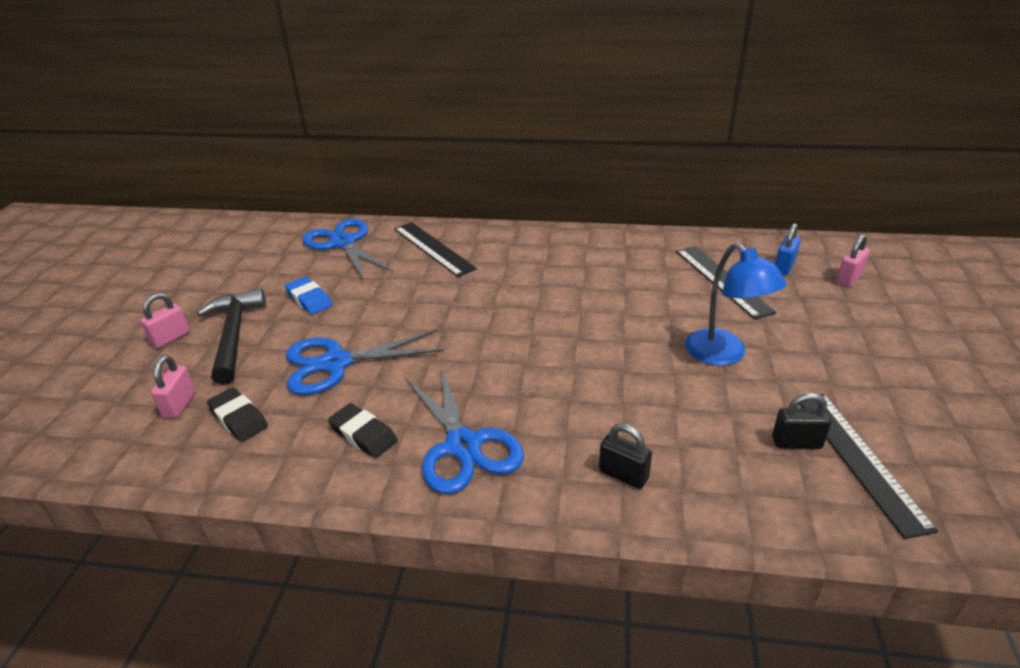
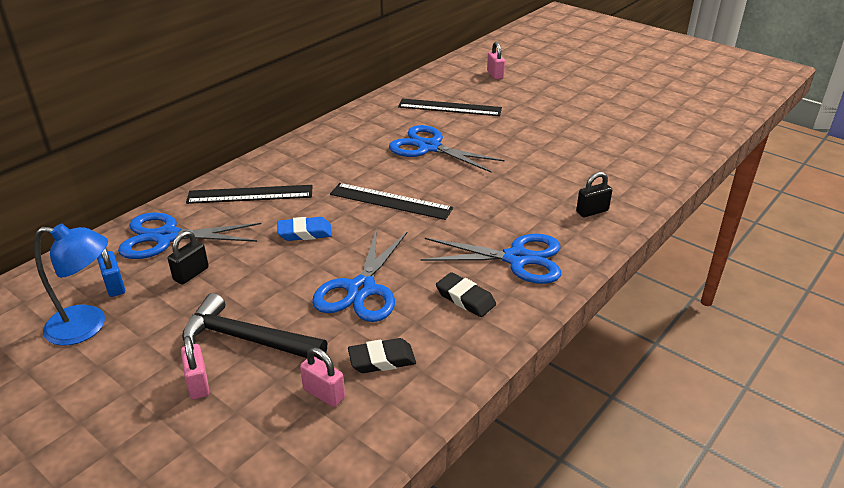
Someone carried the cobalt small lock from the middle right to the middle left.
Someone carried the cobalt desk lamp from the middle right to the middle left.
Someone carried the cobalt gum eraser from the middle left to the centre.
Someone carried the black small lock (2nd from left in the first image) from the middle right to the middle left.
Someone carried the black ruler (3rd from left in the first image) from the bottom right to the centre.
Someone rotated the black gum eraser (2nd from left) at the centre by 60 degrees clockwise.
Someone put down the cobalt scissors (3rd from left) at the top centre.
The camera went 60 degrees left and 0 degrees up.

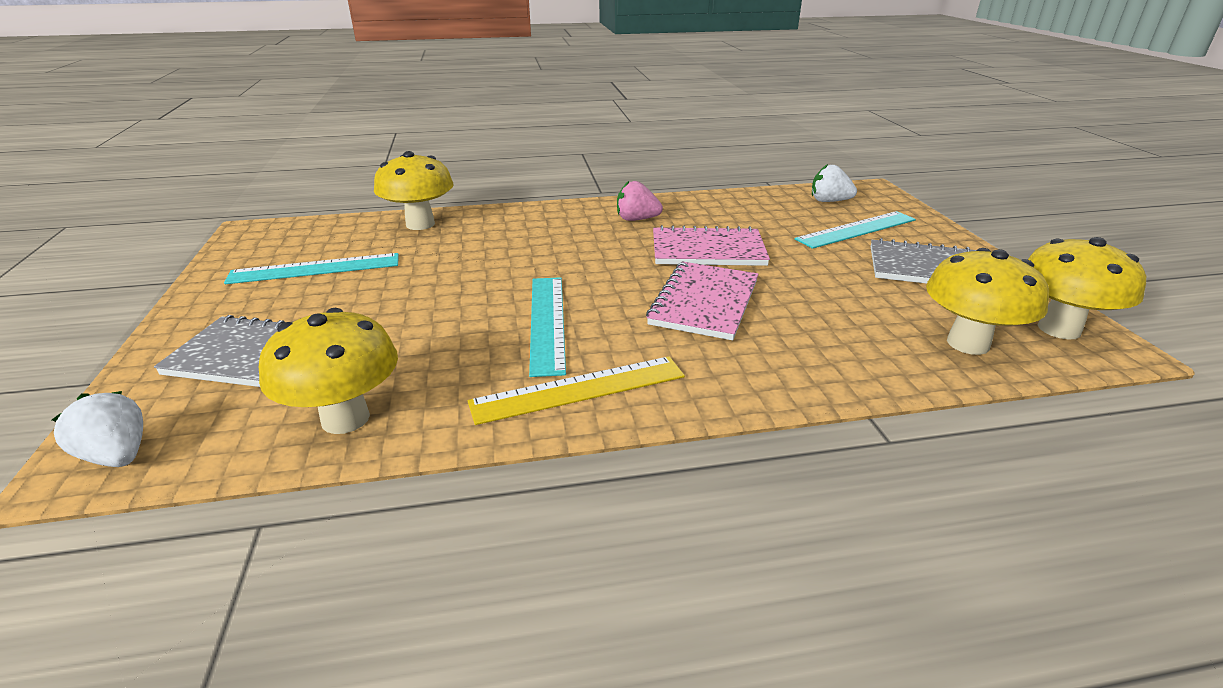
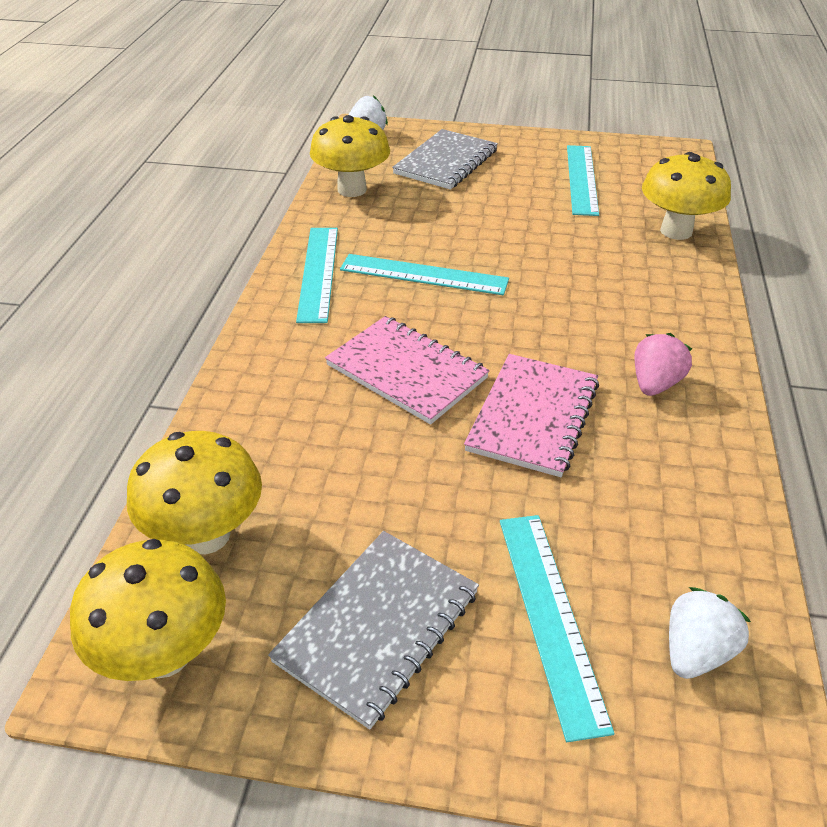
Someone repainted the golden ruler at the centre, which became the aqua ruler (1st from left) at the top centre.
The camera went 110 degrees right and 10 degrees up.

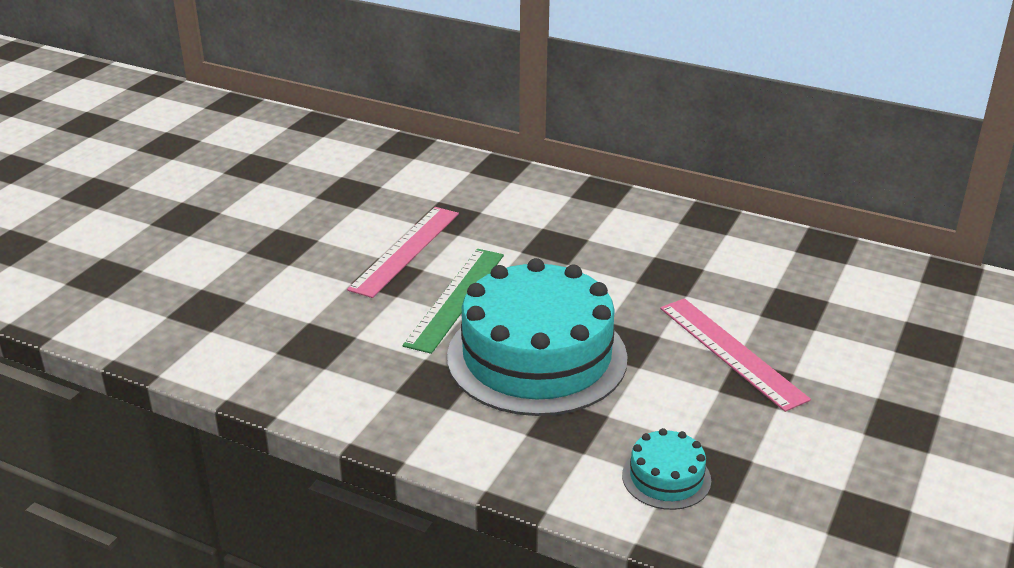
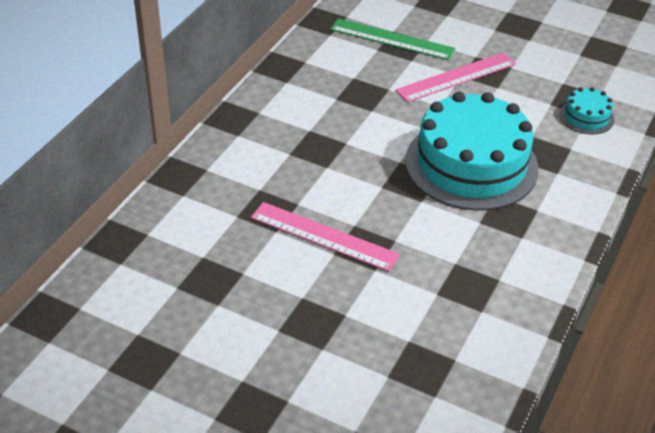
Someone carried the green ruler from the centre to the top centre.
The camera went 90 degrees left and 10 degrees up.

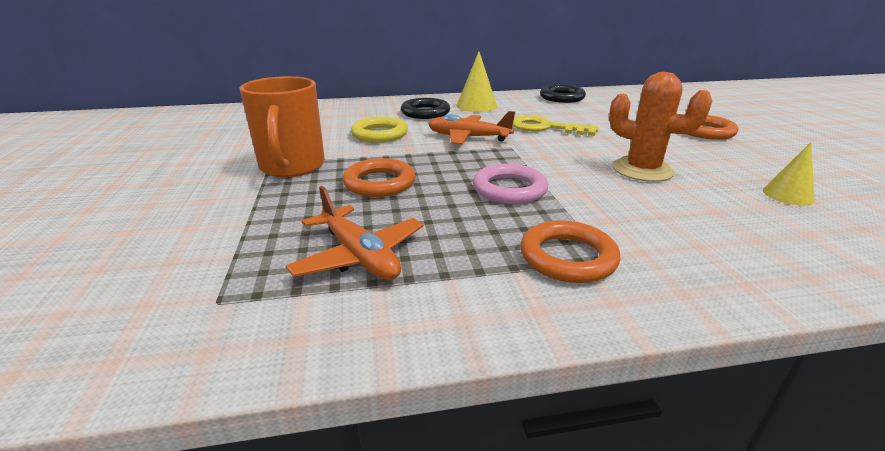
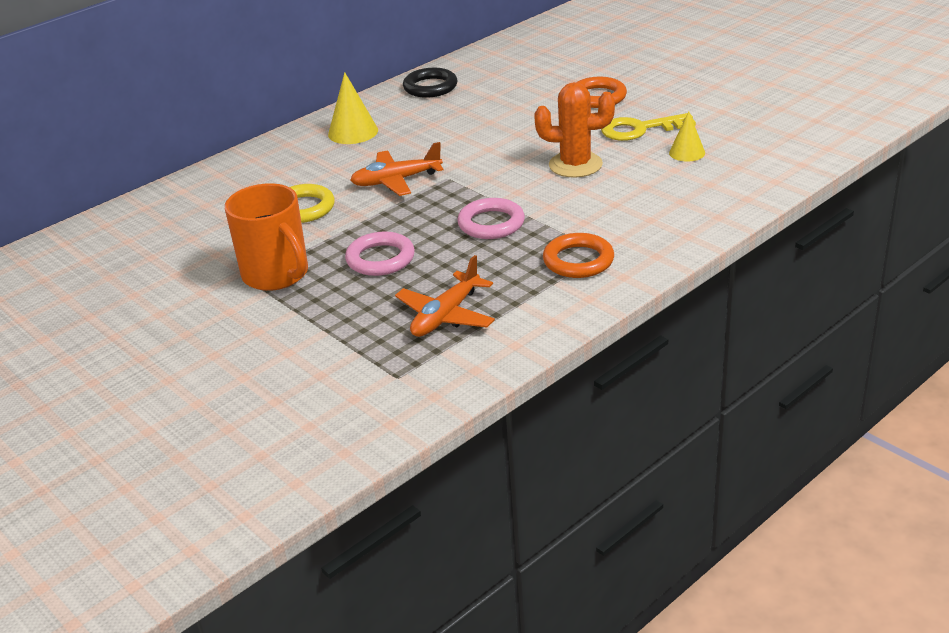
Someone took away the black ring (1st from left) at the top centre.
Someone carried the golden door key from the top centre to the top right.
Someone repainted the orange ring (1st from left) at the centre, which became the pink ring (1st from left) at the centre.
Someone rotated the orange toy plane (1st from left in the first image) at the centre by 105 degrees clockwise.
The camera went 30 degrees left and 5 degrees up.

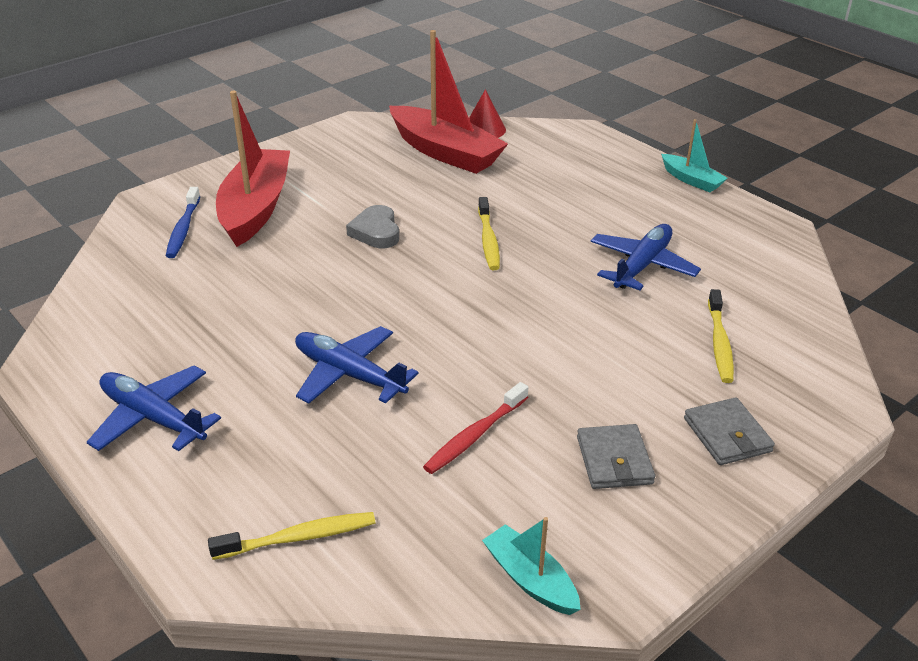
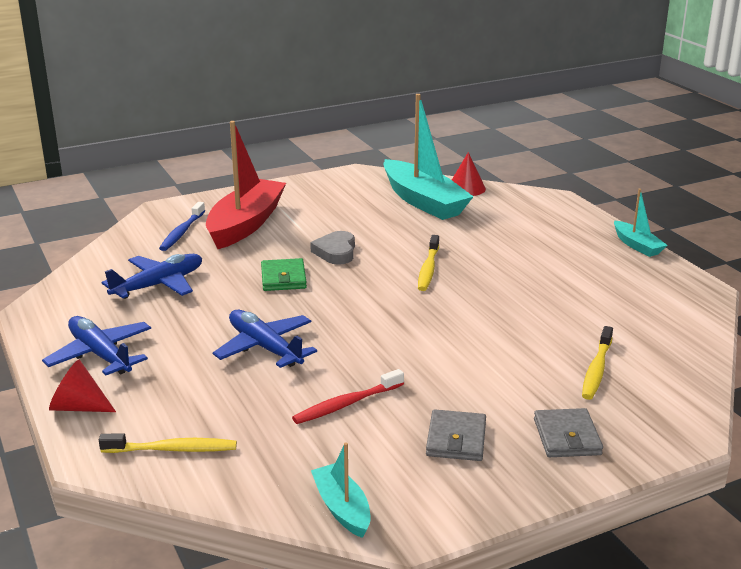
Someone repainted the scarlet sailboat (2nd from left) at the top centre, which became the aqua sailboat (2nd from left) at the top centre.
Someone carried the cobalt toy plane (3rd from left in the first image) from the middle right to the middle left.
Someone put down the green wallet at the centre.
Someone put down the scarlet solid cone (1st from left) at the bottom left.
The camera went 15 degrees right and 10 degrees down.

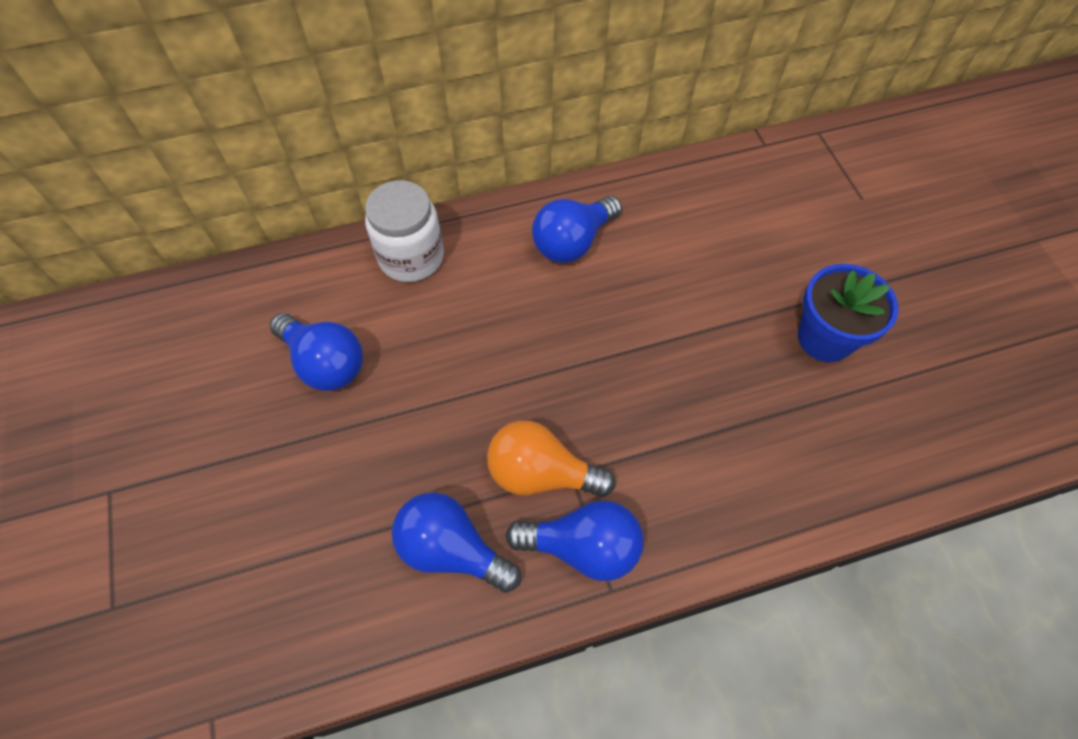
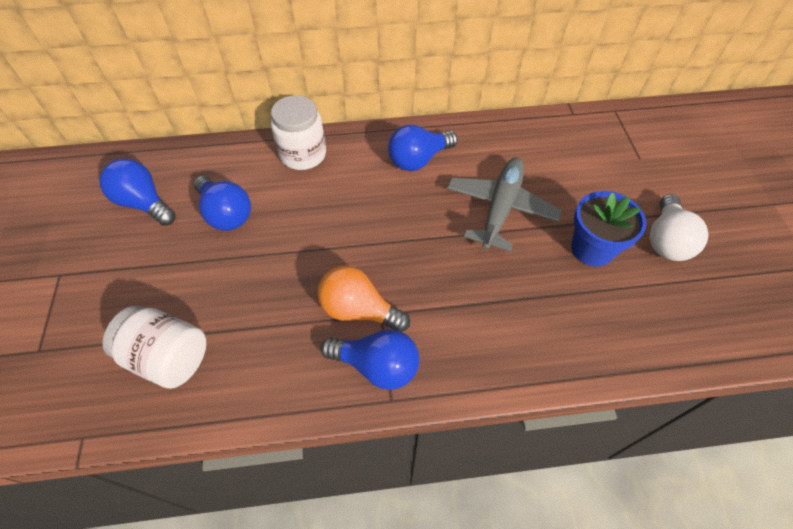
Someone carried the cobalt light bulb (2nd from left in the first image) from the bottom centre to the middle left.
Someone put down the grey toy plane at the centre.
Someone put down the snow-white light bulb at the middle right.
Someone put down the snow-white jam jar (1st from left) at the middle left.
The camera went 10 degrees right and 5 degrees down.

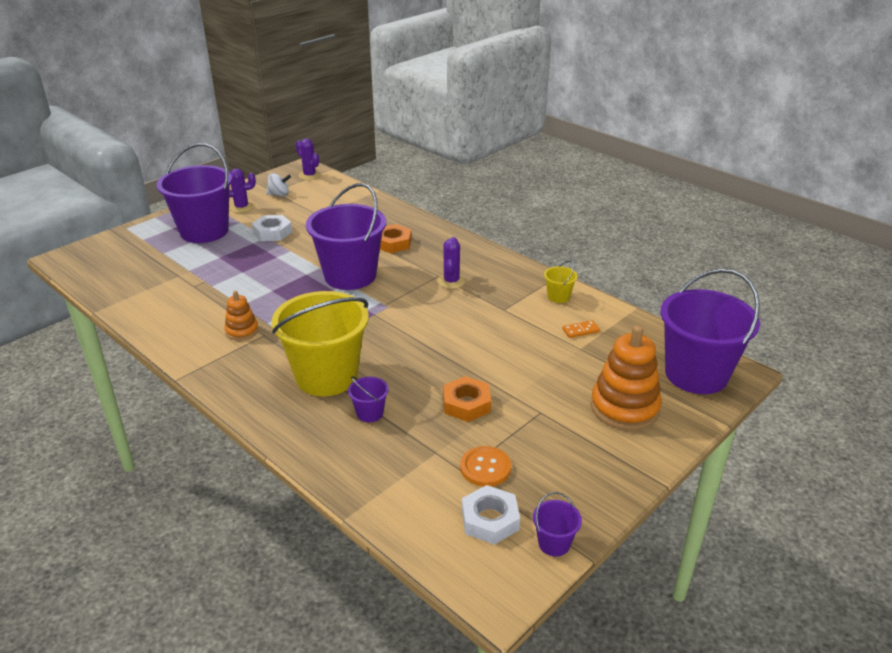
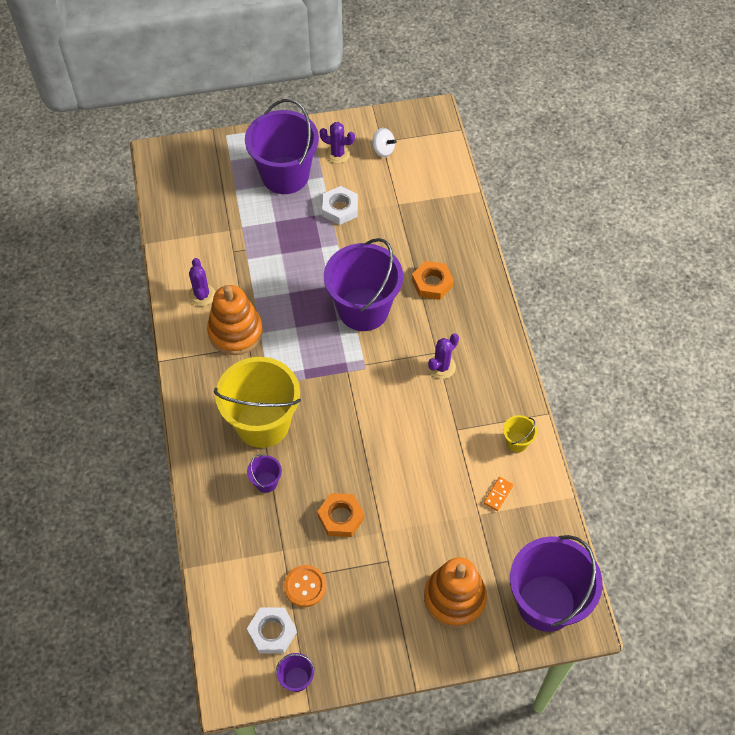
Someone carried the purple prickly plant (2nd from left in the first image) from the top centre to the middle left.
Someone scaled the orange stacking toy (1st from left) at the middle left by 1.85.
Someone rotated the orange domino piece at the centre by 75 degrees counterclockwise.
The camera went 35 degrees right and 25 degrees up.

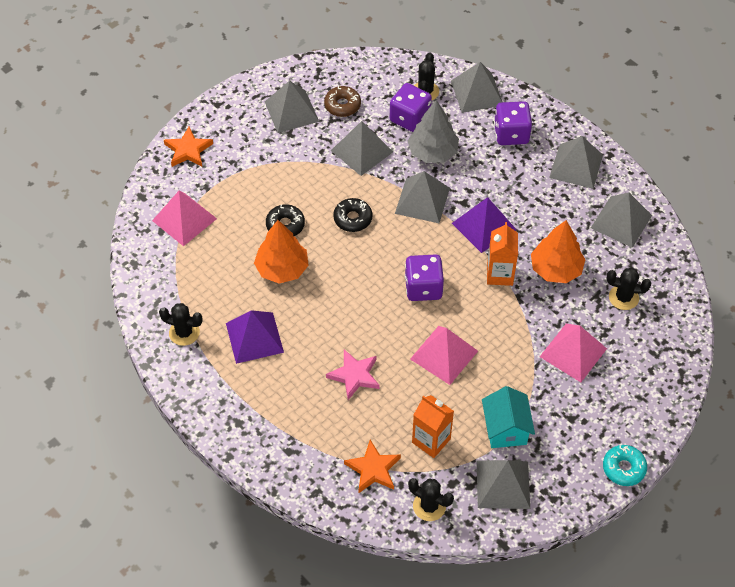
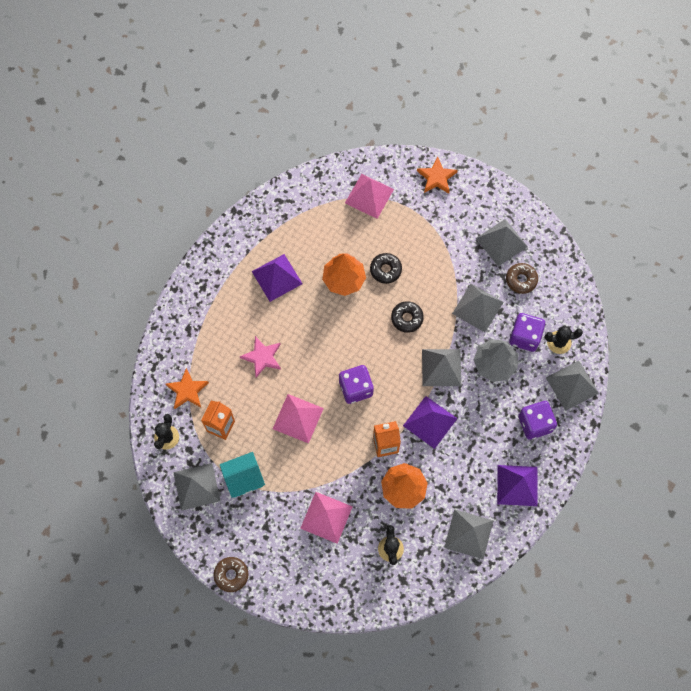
Someone repainted the grey pyramid shape (6th from left) at the top right, which became the purple pyramid shape (3rd from left) at the bottom right.
Someone took away the black prickly plant (1st from left) at the middle left.
Someone repainted the aqua glazed donut at the bottom right, which became the brown glazed donut (1st from left) at the bottom left.
The camera went 75 degrees right and 15 degrees up.

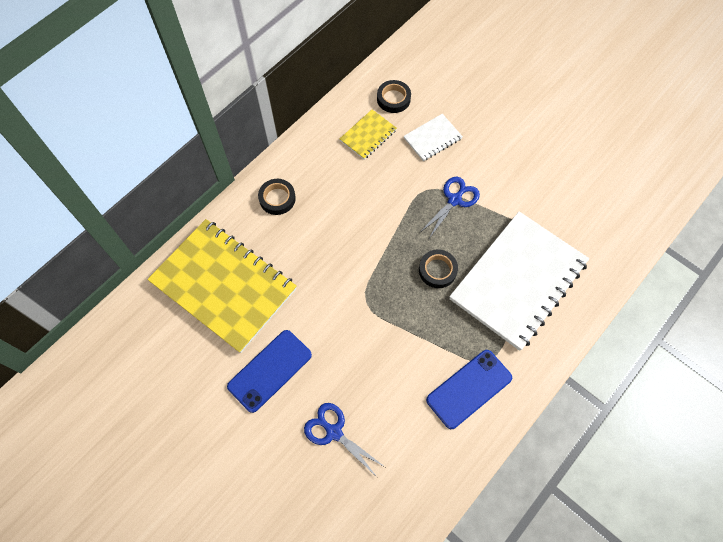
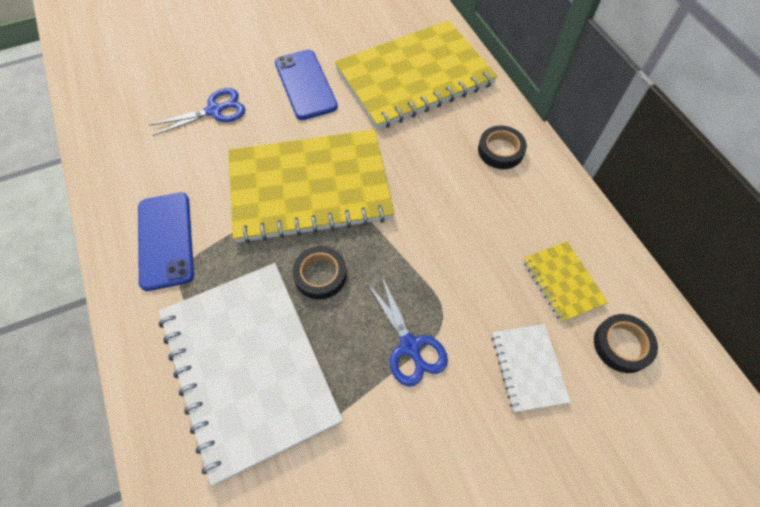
Someone put down the golden exercise book (1st from left) at the centre.
The camera went 115 degrees right and 5 degrees down.

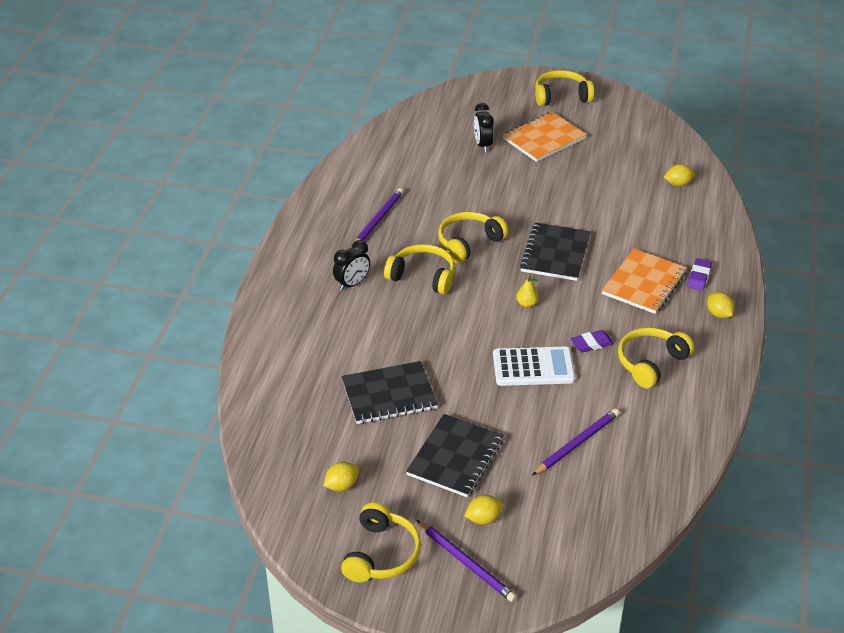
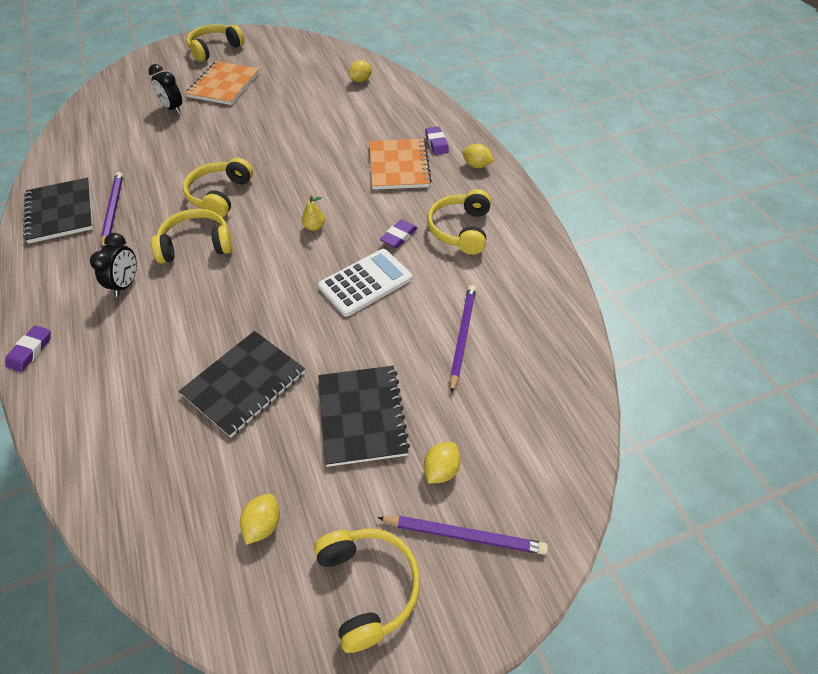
Someone carried the black exercise book (3rd from left in the first image) from the centre to the top left.
Someone put down the purple gum eraser (1st from left) at the middle left.
The camera went 35 degrees left and 10 degrees up.

